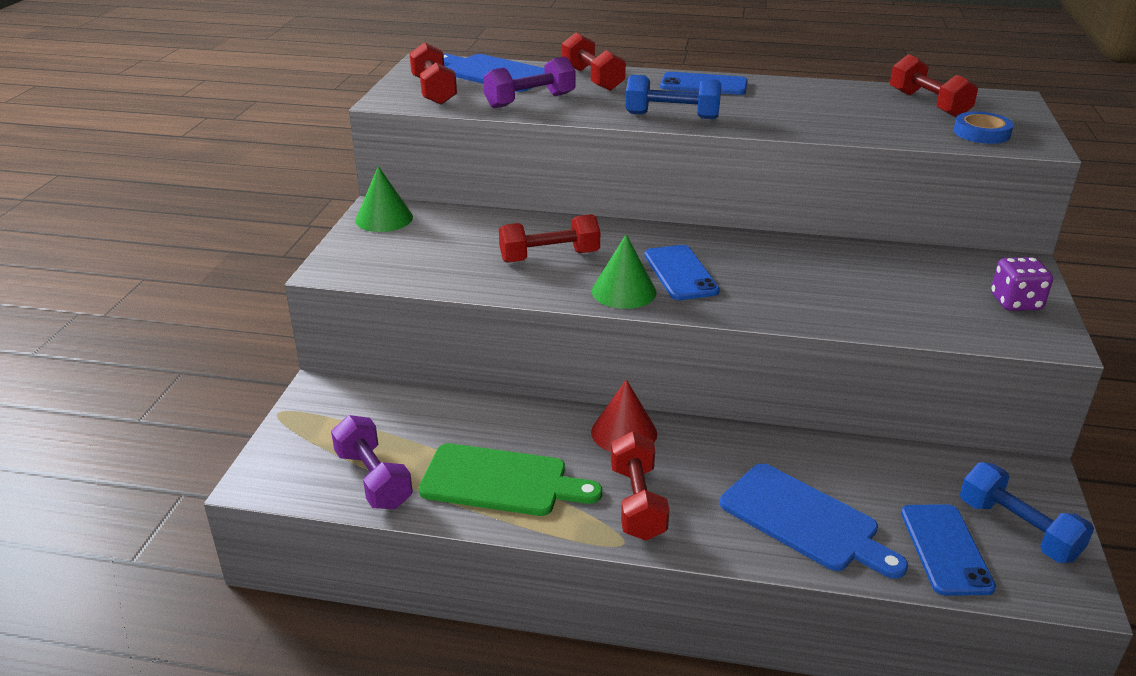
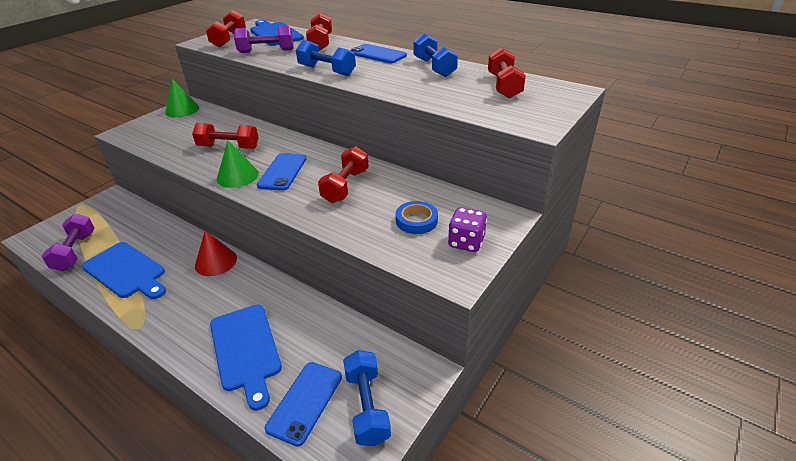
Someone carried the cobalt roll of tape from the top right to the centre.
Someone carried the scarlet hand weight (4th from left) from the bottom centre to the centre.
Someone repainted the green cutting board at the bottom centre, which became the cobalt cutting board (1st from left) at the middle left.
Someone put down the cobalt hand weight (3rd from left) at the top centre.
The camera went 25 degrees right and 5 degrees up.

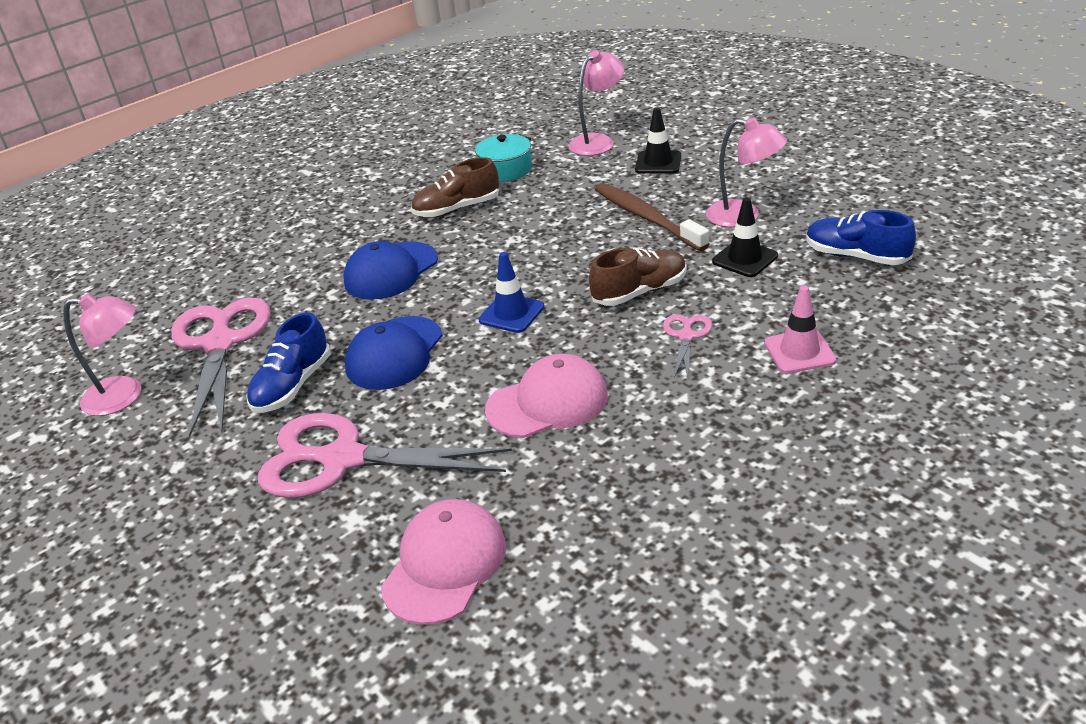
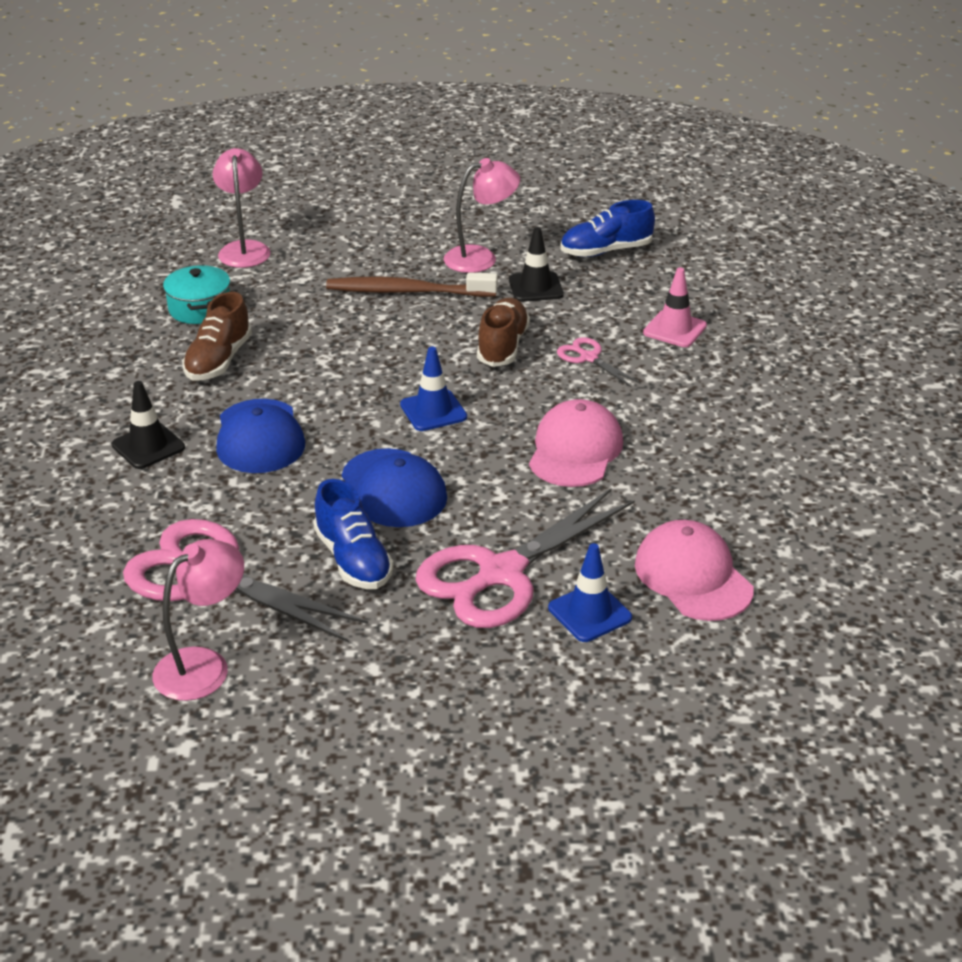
Someone carried the black safety cone (1st from left) from the top centre to the middle left.
Someone put down the cobalt safety cone (2nd from left) at the centre.
The camera went 55 degrees left and 0 degrees up.

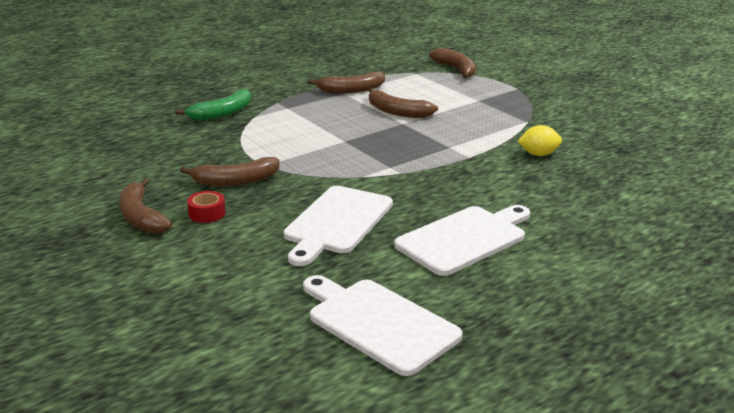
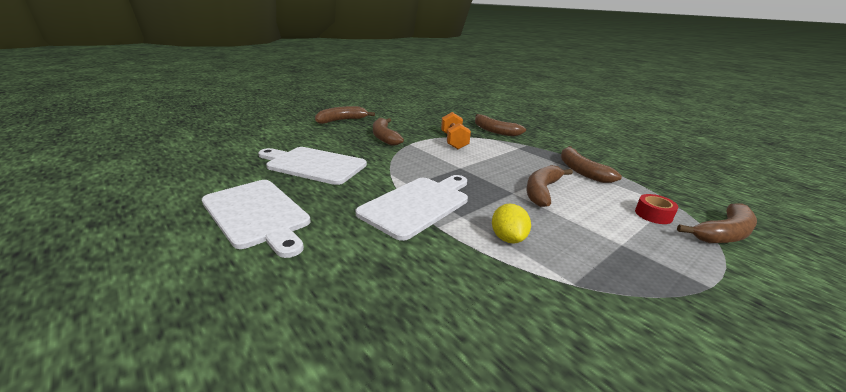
Someone repainted the green banana at the top left, which became the brown banana (3rd from left) at the top centre.
Someone carried the golden toy lemon from the middle right to the centre.
Someone carried the scarlet roll of tape from the middle left to the middle right.
Someone carried the snow-white cutting board (2nd from left in the first image) from the bottom centre to the centre.
Someone put down the orange hand weight at the top centre.
The camera went 85 degrees right and 0 degrees up.

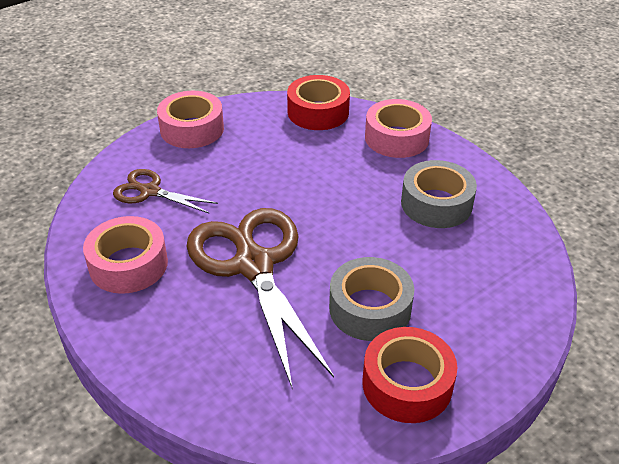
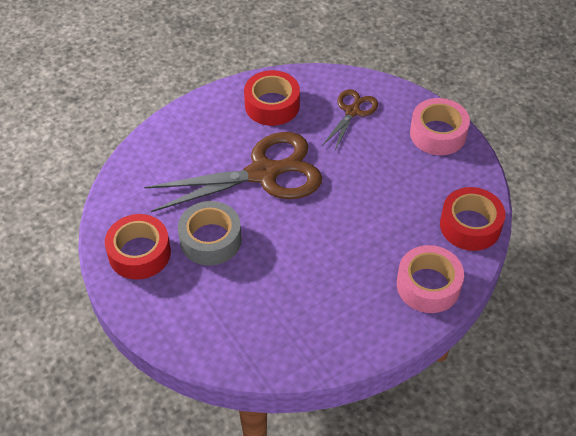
Someone took away the grey roll of tape (2nd from left) at the middle right.
Someone repainted the pink roll of tape (1st from left) at the middle left, which became the scarlet roll of tape (2nd from left) at the top centre.
The camera went 95 degrees right and 10 degrees up.

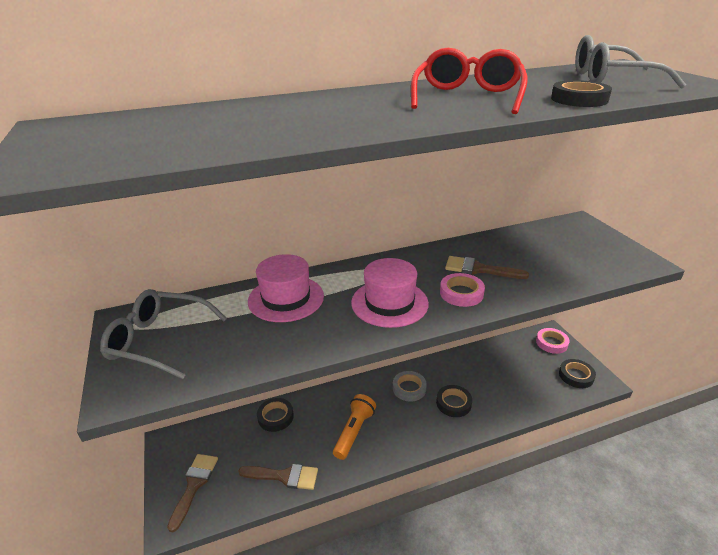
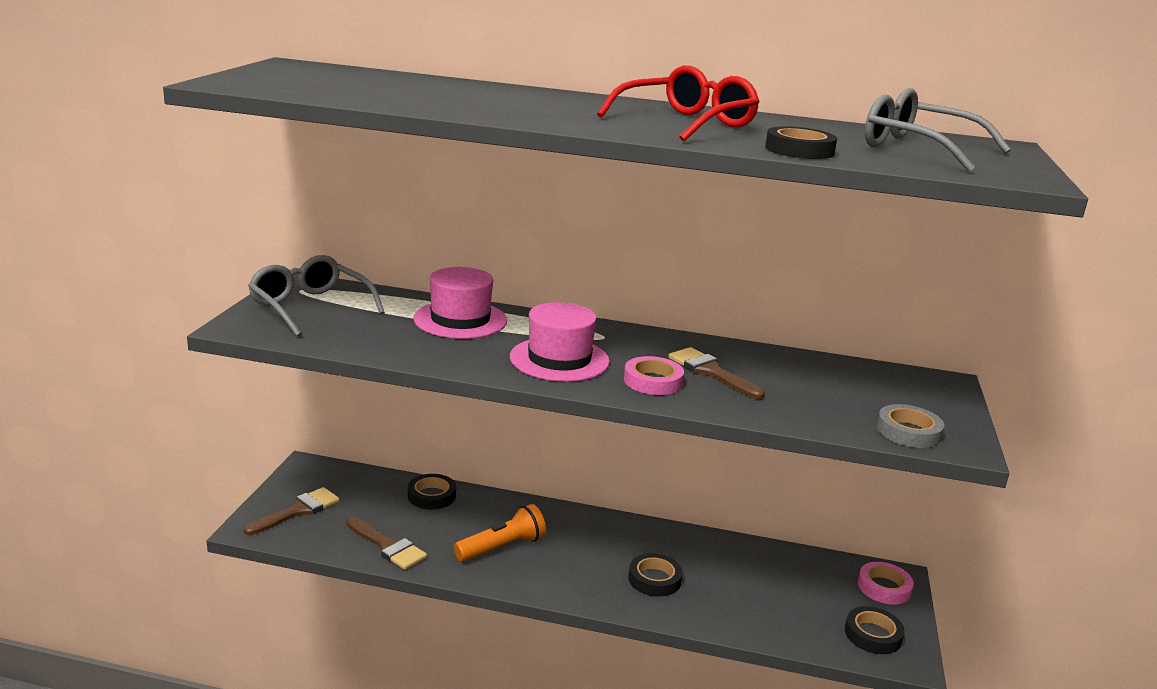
Someone carried the grey roll of tape from the bottom centre to the middle right.
The camera went 30 degrees right and 10 degrees down.

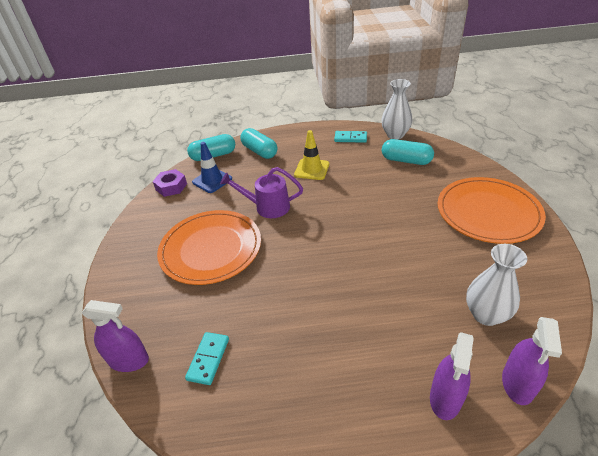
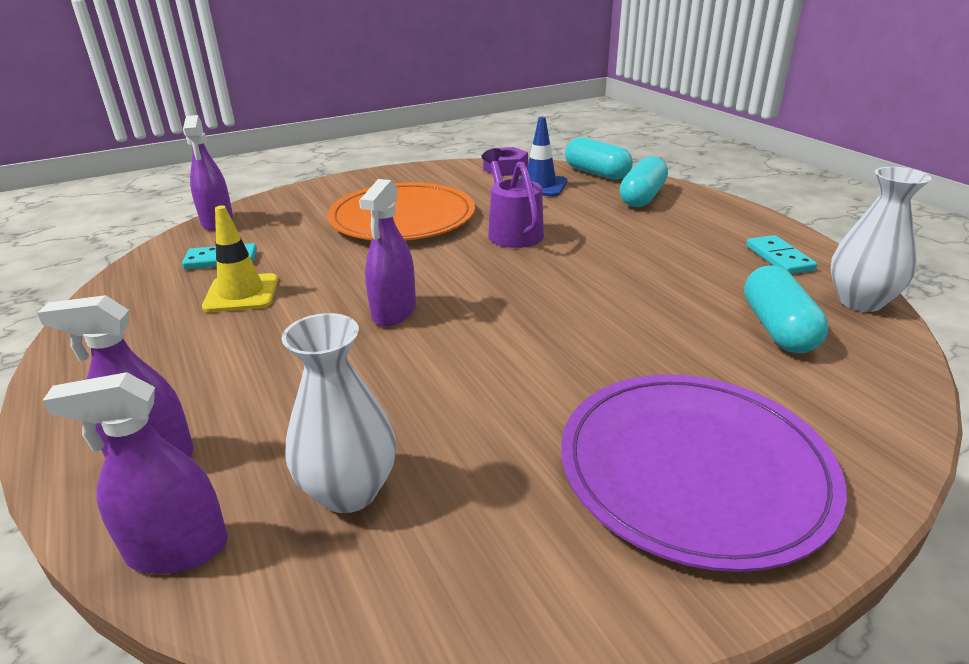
Someone carried the golden safety cone from the centre to the middle left.
Someone repainted the orange flat dish (2nd from left) at the middle right, which became the purple flat dish at the bottom right.
Someone put down the purple sprayer (4th from left) at the centre.
The camera went 65 degrees right and 10 degrees down.

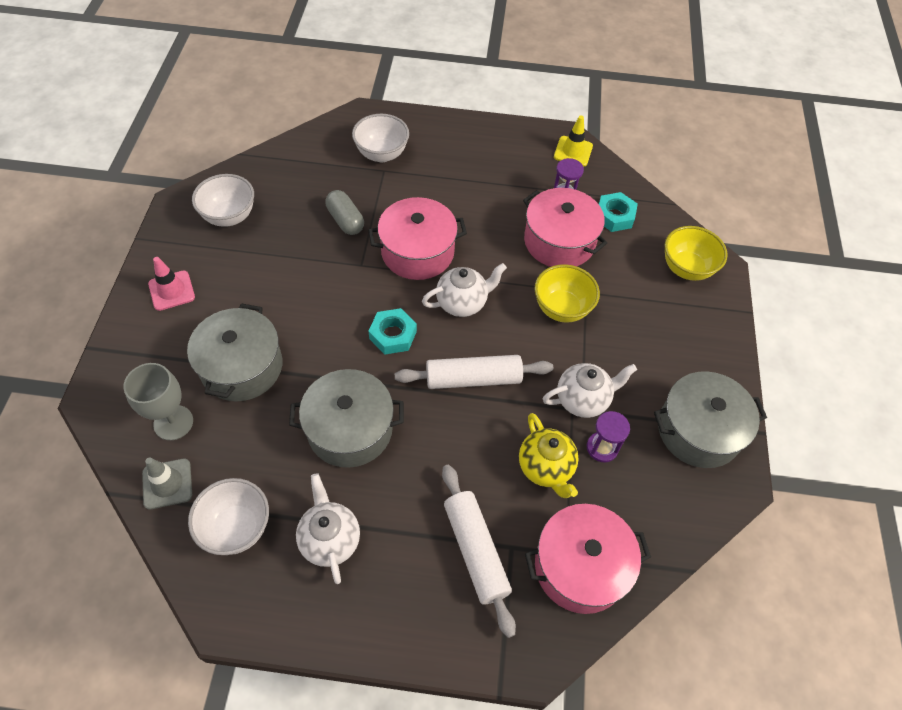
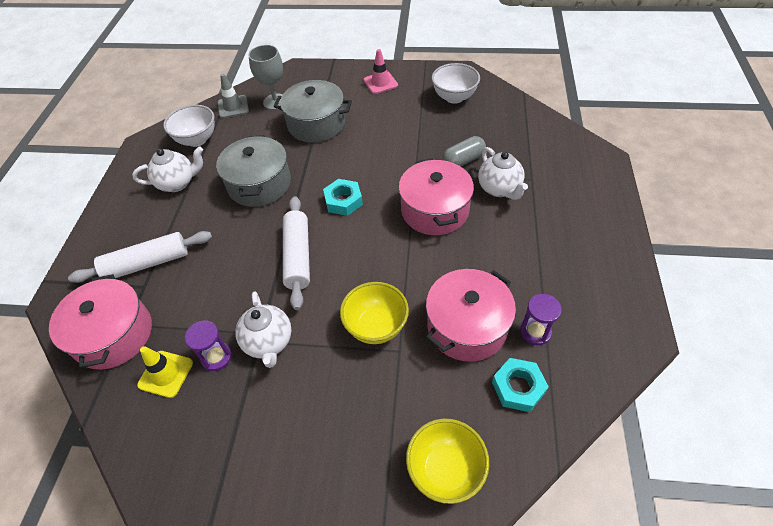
Someone took away the snow-white serving bowl (3rd from left) at the top centre.
Someone carried the golden safety cone from the top centre to the bottom left.
Someone carried the snow-white china teapot (2nd from left in the first image) from the centre to the top centre.
Someone took away the grey cooking pot (3rd from left) at the middle right.
Someone took away the golden china teapot at the centre.
The camera went 95 degrees right and 5 degrees down.

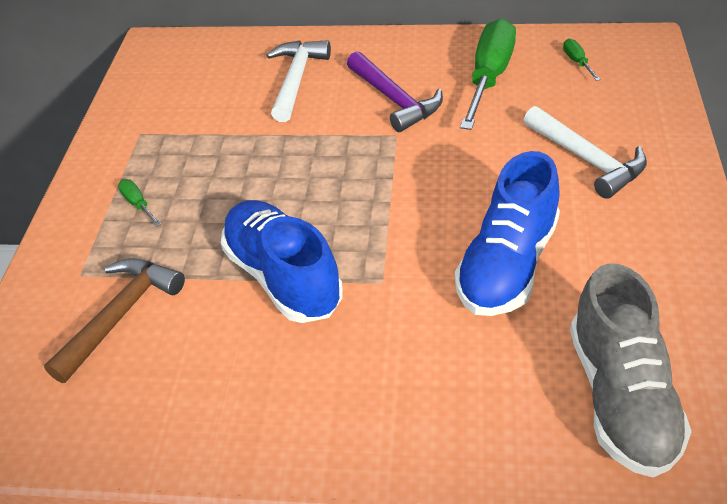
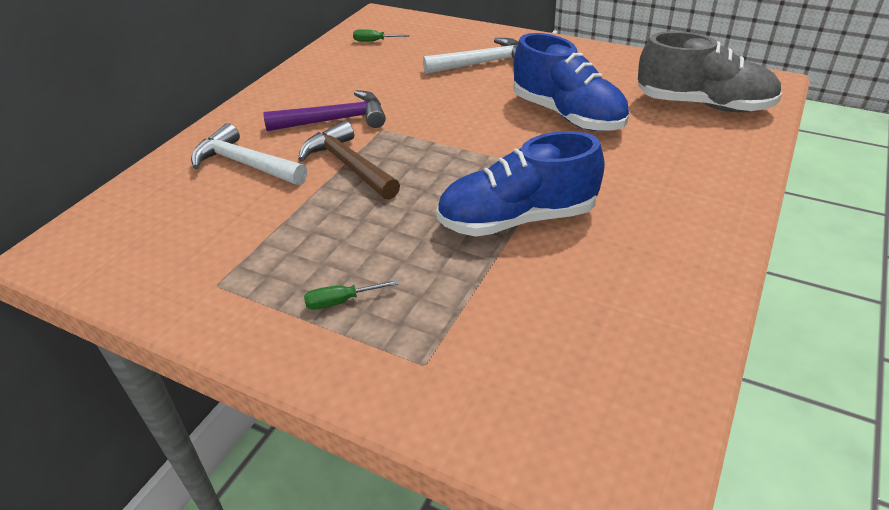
Someone took away the green hand screwdriver (2nd from left) at the top right.
Someone carried the brown carpenter's hammer from the middle left to the top centre.
The camera went 70 degrees left and 5 degrees down.

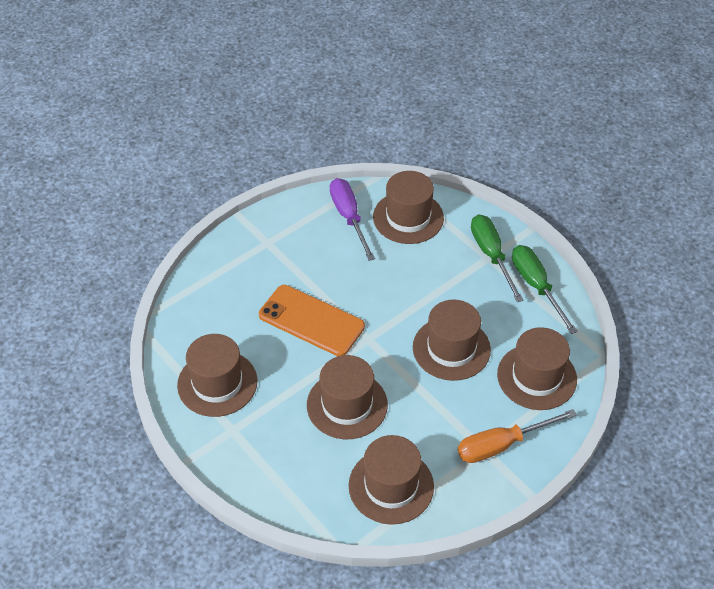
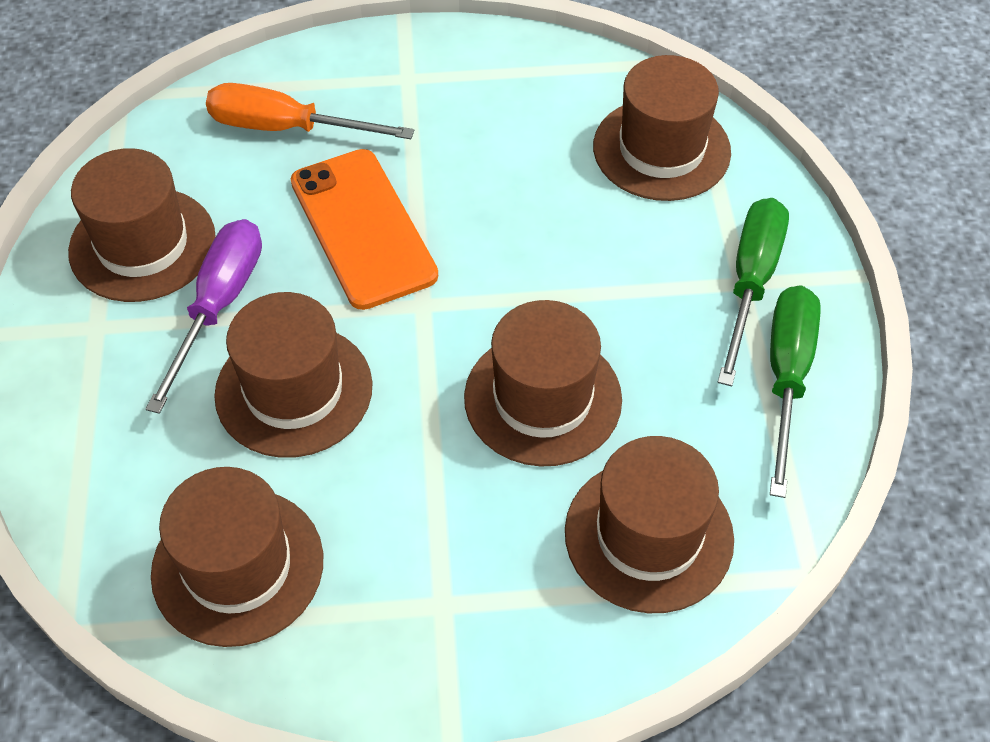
Someone carried the purple hand screwdriver from the centre to the middle left.
Someone carried the orange hand screwdriver from the bottom right to the top left.
The camera went 35 degrees right and 5 degrees up.

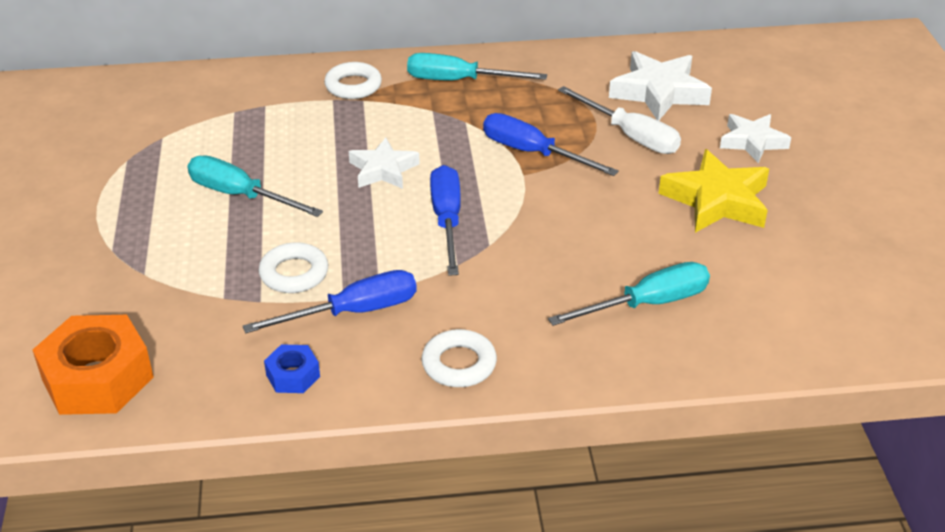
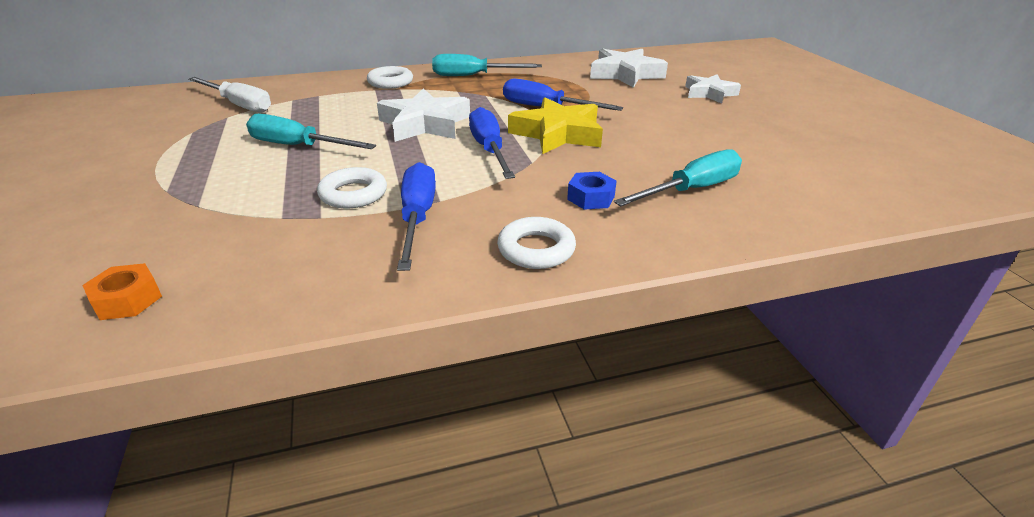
Someone carried the snow-white hand screwdriver from the top centre to the top left.
Someone scaled the snow-white five-pointed star (1st from left) at the top centre by 1.52.
Someone carried the golden five-pointed star from the middle right to the top centre.
Someone rotated the cobalt hand screwdriver (1st from left) at the centre by 60 degrees counterclockwise.
Someone scaled the orange hex nut at the bottom left by 0.49.
Someone carried the cobalt hex nut from the bottom left to the centre.
The camera went 10 degrees left and 5 degrees down.

